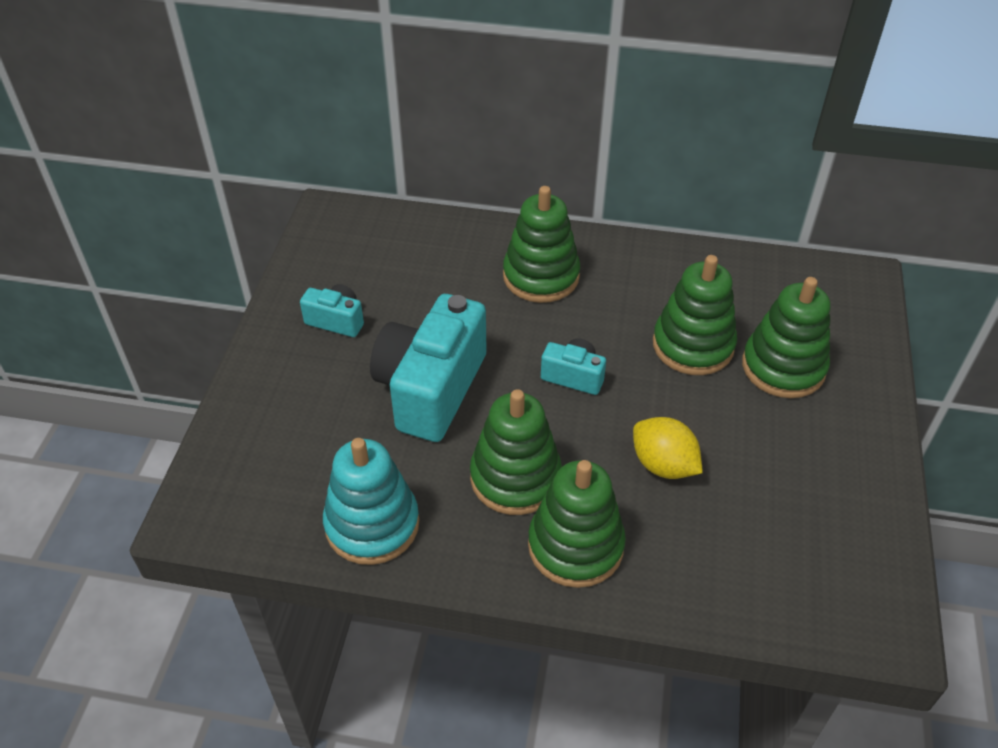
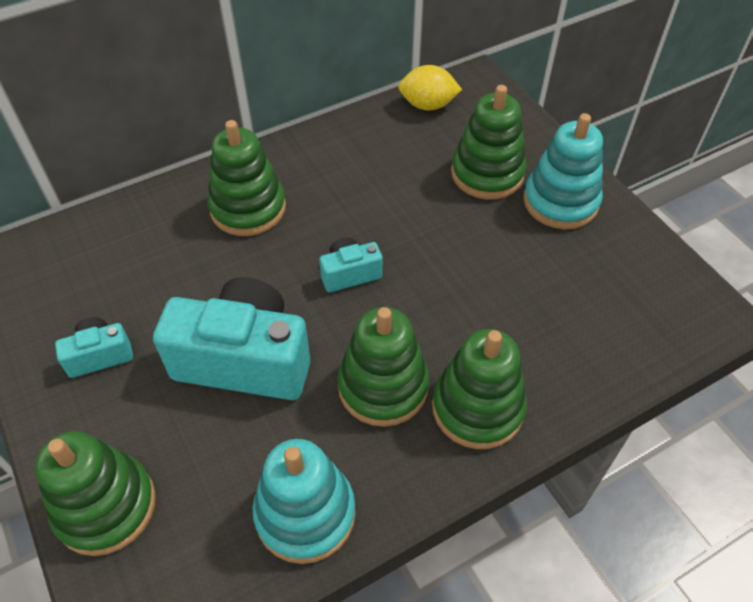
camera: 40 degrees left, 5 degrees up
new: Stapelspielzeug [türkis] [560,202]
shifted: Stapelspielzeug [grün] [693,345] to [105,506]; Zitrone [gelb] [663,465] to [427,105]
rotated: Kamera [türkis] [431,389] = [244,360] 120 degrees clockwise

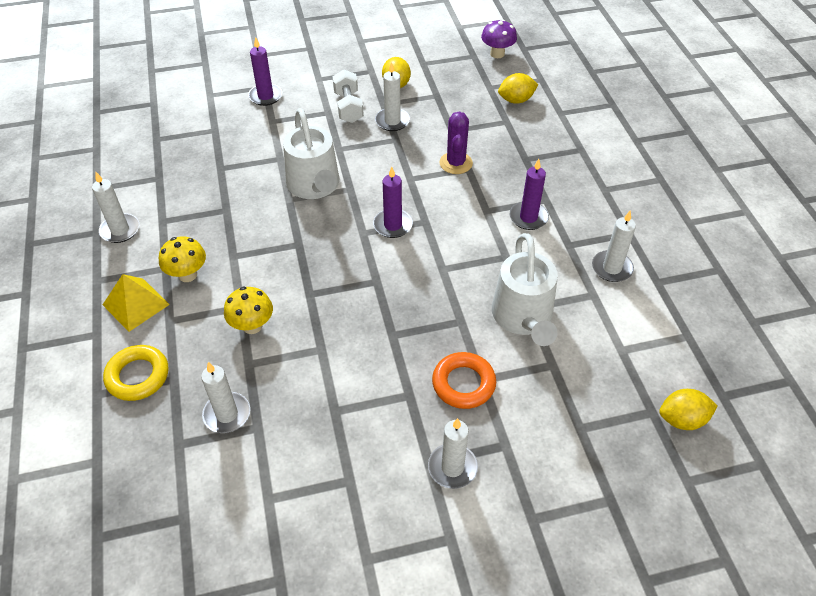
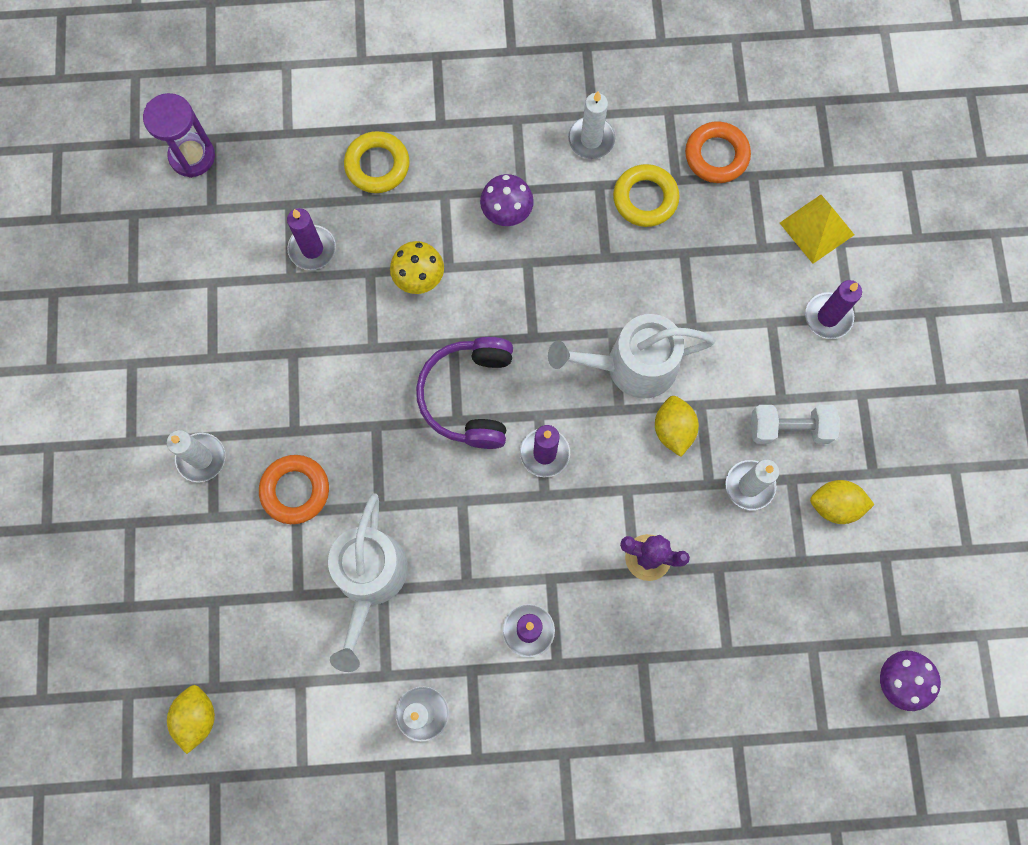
camera: 100 degrees right, 25 degrees up
new: Sanduhr [lila] [192,156]; Ring [orange] [716,155]; Ring [gelb] [645,198]; Kopfhörer [lila] [469,396]
shifted: Zitrone [gelb] [516,100] to [673,430]; Pyramide [gelb] [136,304] to [817,228]
repainted: Pilz [gelb] [187,275] to Pilz [lila] [507,213]; Kerze [weiß] [227,414] to Kerze [lila] [312,249]
rotated: Gießkanne [weiß] [523,317] = [369,579] 90 degrees counterclockwise

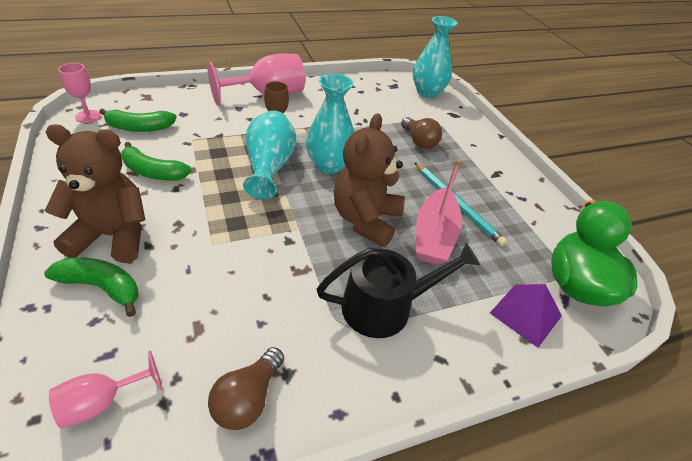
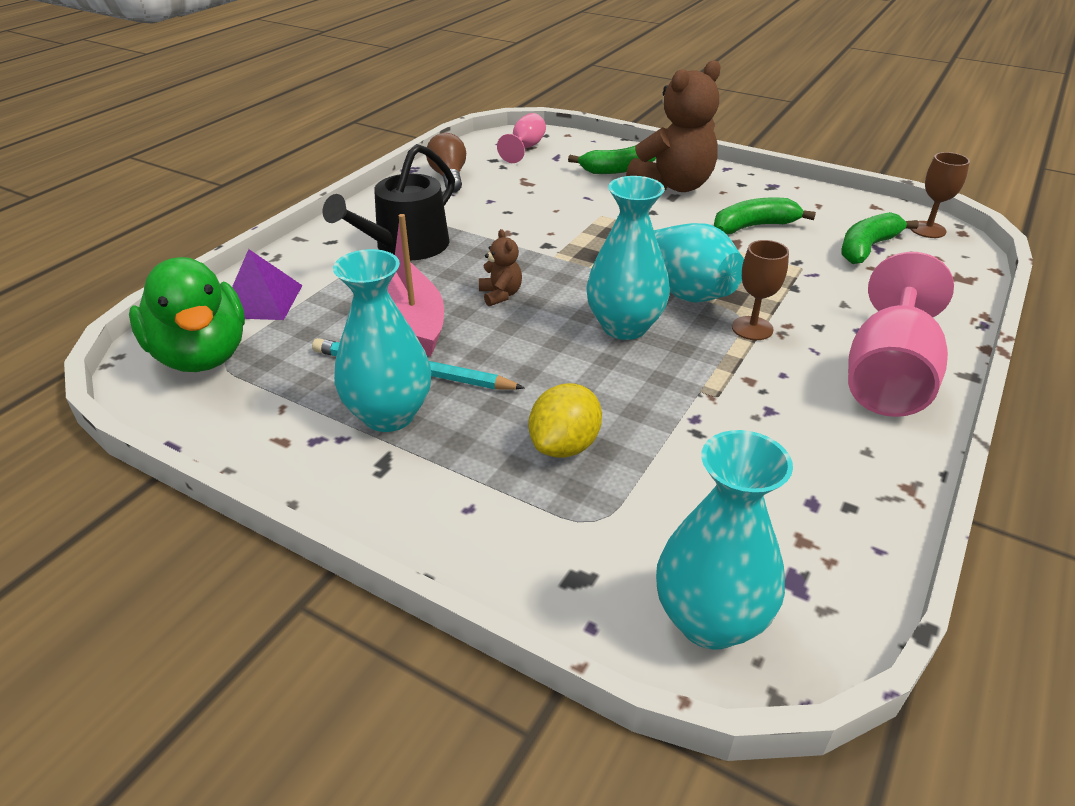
camera: 145 degrees right, 5 degrees down
new: Vase [türkis] [389,415]
swapped: Glühbirne [braun] [419,141] to Zitrone [gelb] [565,446]
repainted: Kelch [rosa] [88,116] to Kelch [braun] [927,230]
scaled: Teddybär [braun] [366,220] = [500,295] x0.44

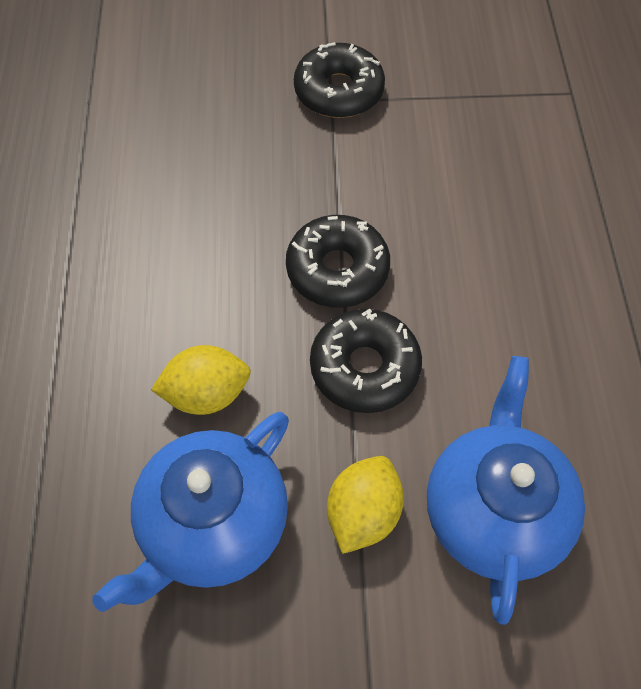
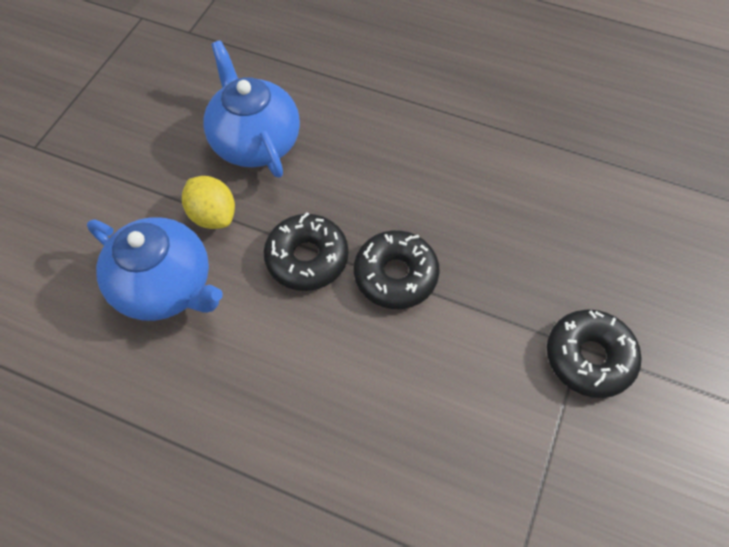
camera: 115 degrees right, 0 degrees up
gone: Zitrone [gelb] [206,394]

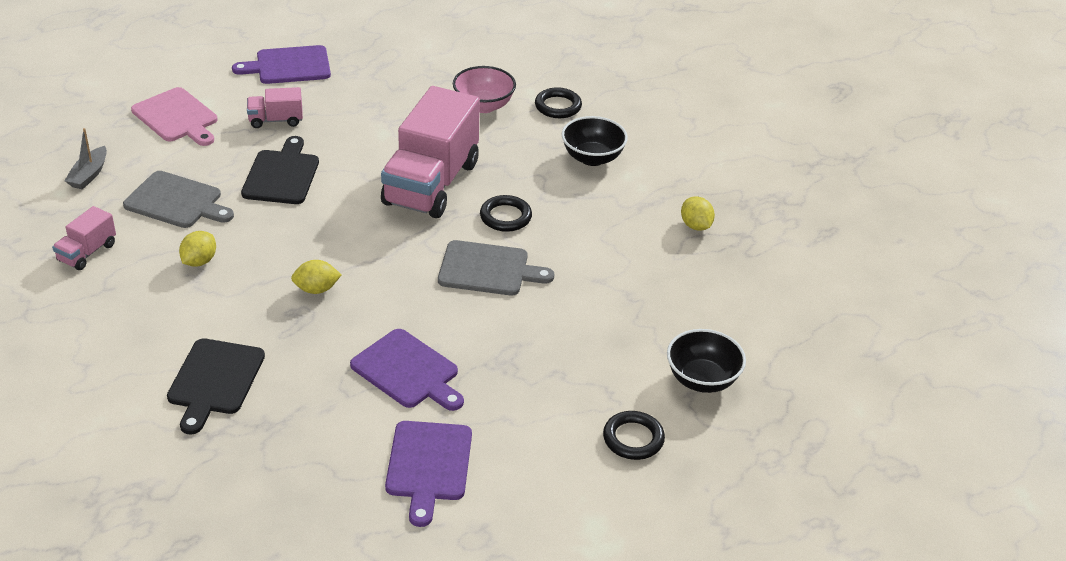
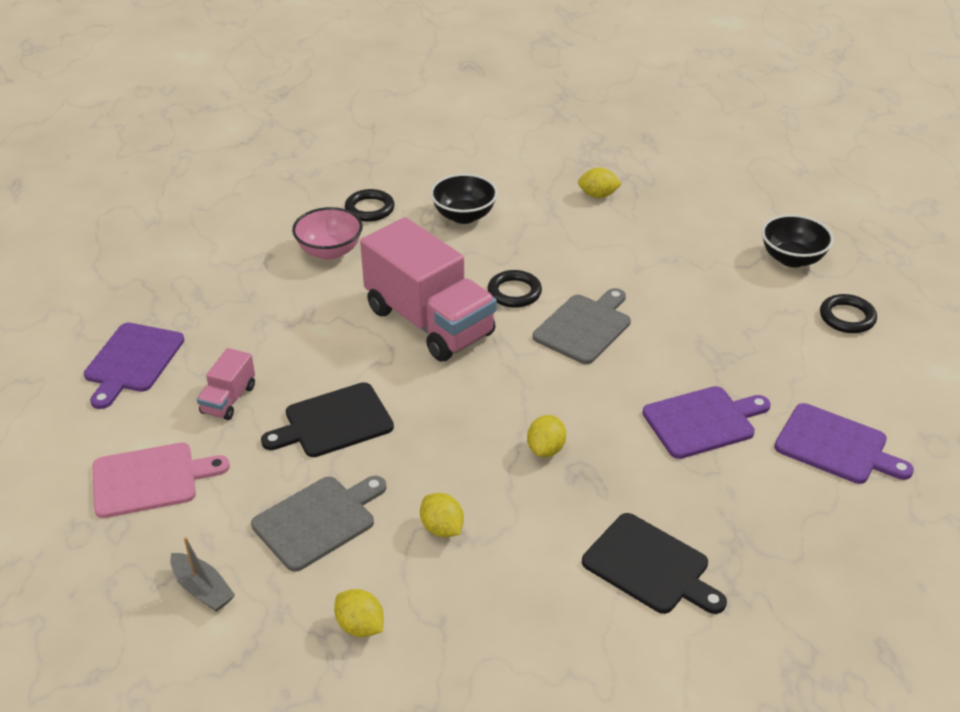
camera: 60 degrees left, 0 degrees up
swapped: Lastwagen [rosa] [87,252] to Zitrone [gelb] [360,626]
rotated: Schneidebrett [schwarz] [282,175] = [333,422] 60 degrees counterclockwise

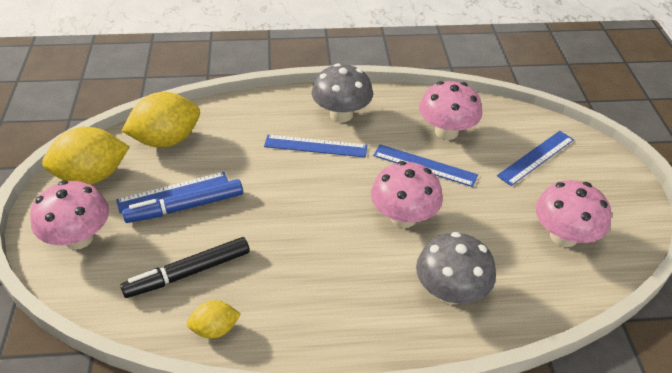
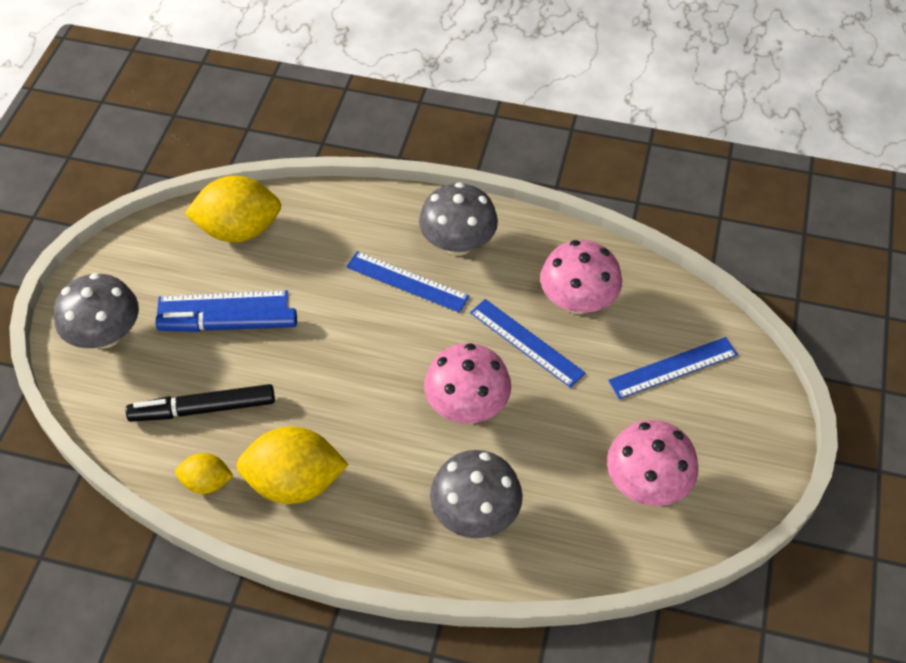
camera: 20 degrees right, 10 degrees up
shifted: Zitrone [gelb] [92,176] to [295,482]
repainted: Pilz [rosa] [79,238] to Pilz [grau] [106,335]

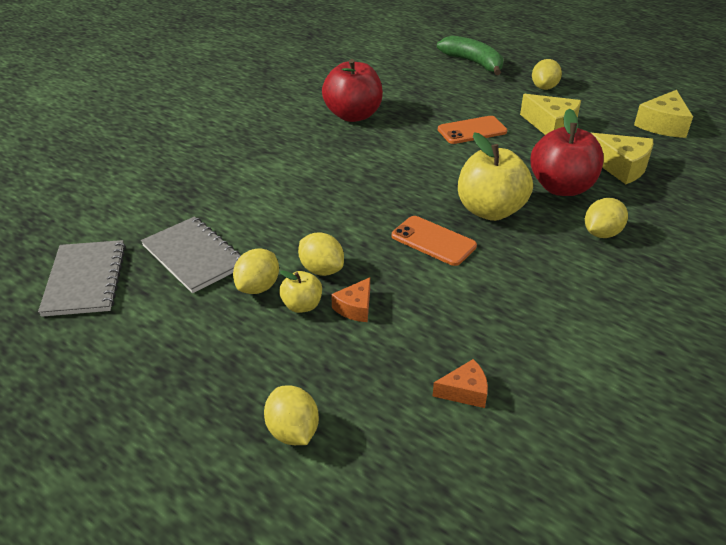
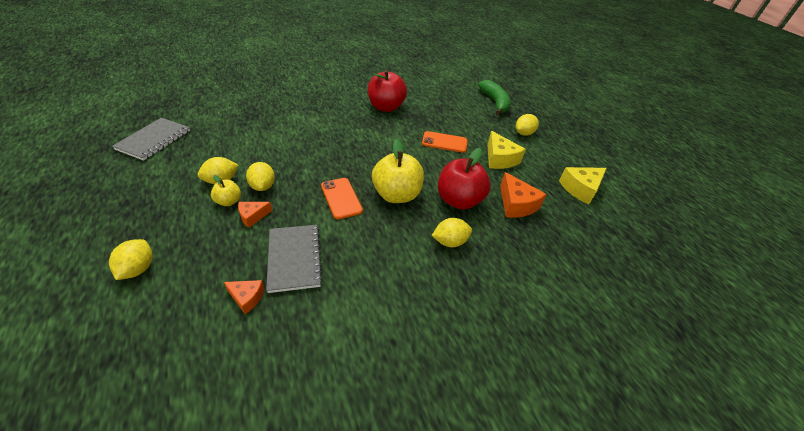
camera: 25 degrees right, 5 degrees up
shifted: Notizbuch [grau] [194,256] to [294,258]
repainted: Käse [gelb] [621,167] to Käse [orange] [516,204]

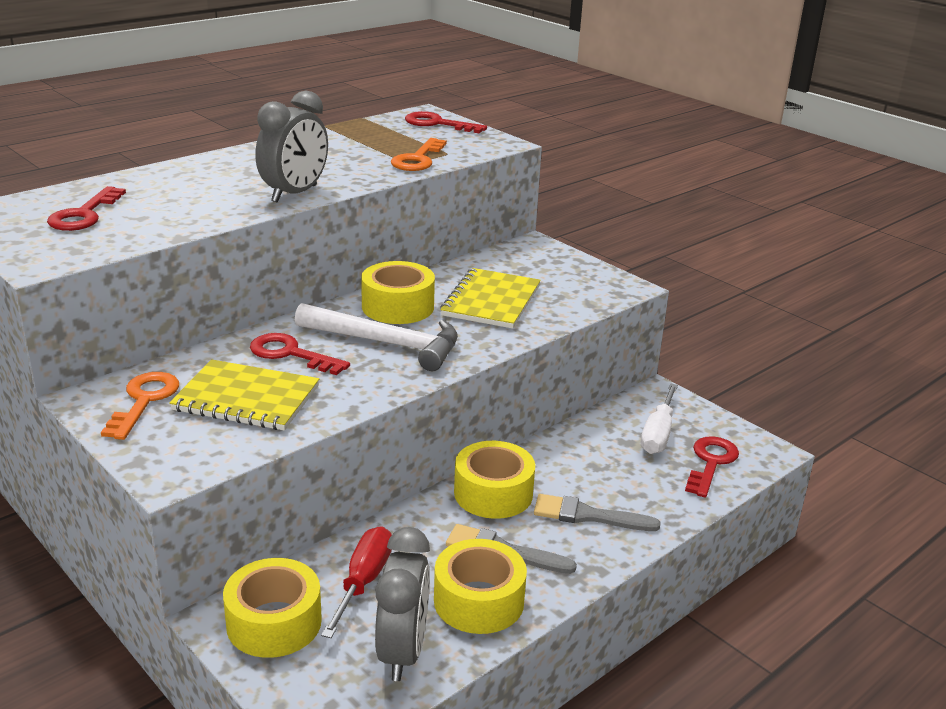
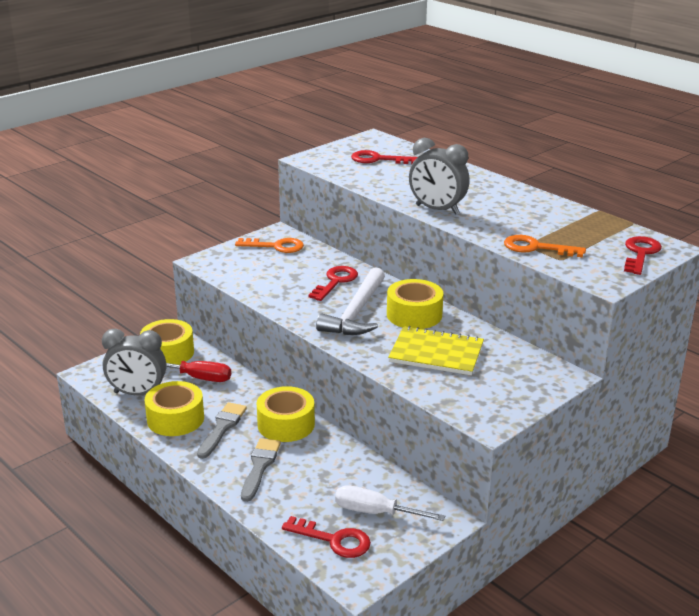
camera: 90 degrees right, 0 degrees up
gone: Notizbuch [gelb] [246,398]

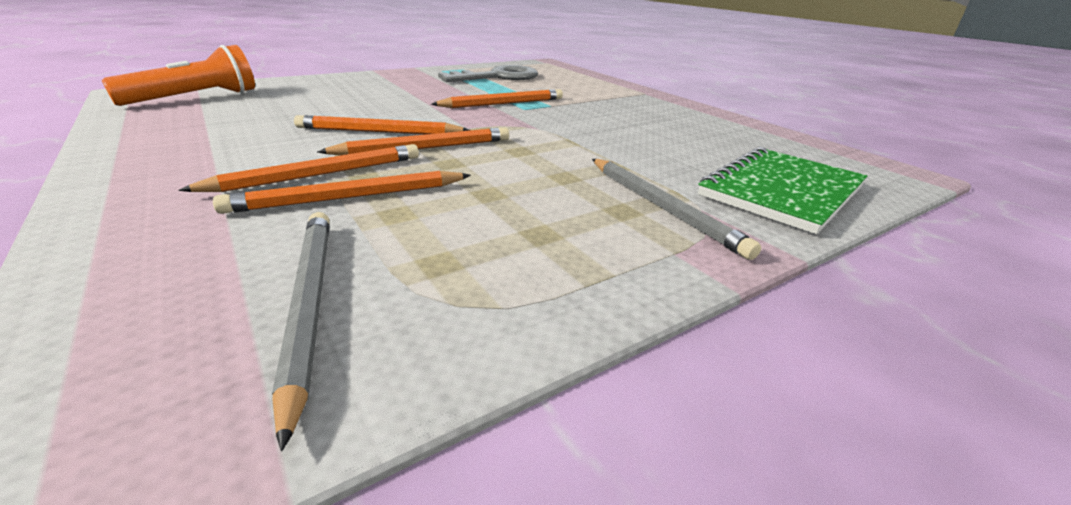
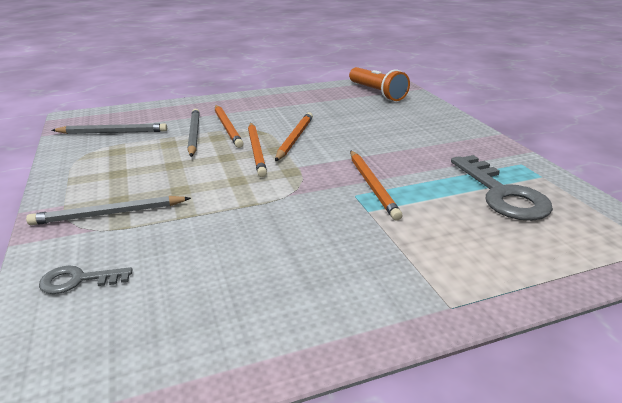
camera: 105 degrees right, 0 degrees up
swapped: Notizbuch [grün] [781,191] to Schlüssel [grau] [79,280]
repainted: Bleistift [orange] [349,197] to Bleistift [grau] [194,134]

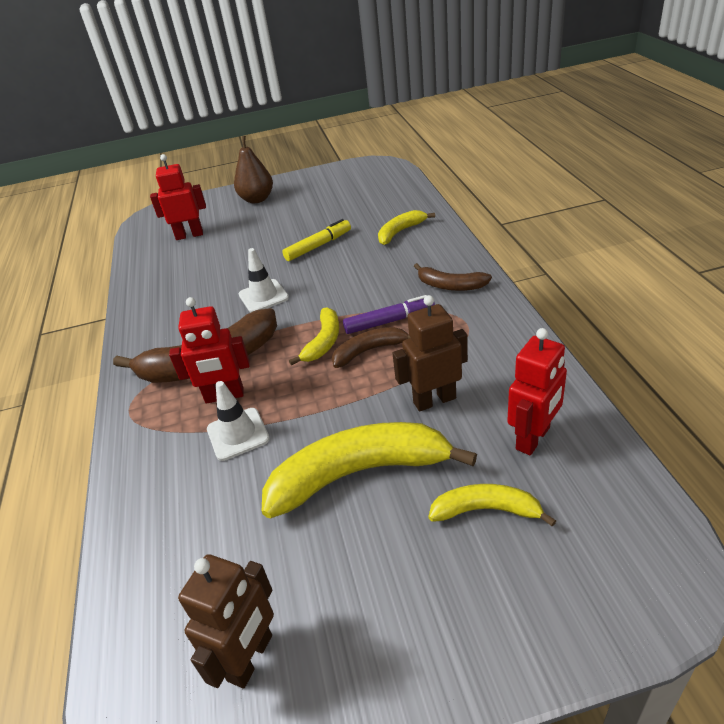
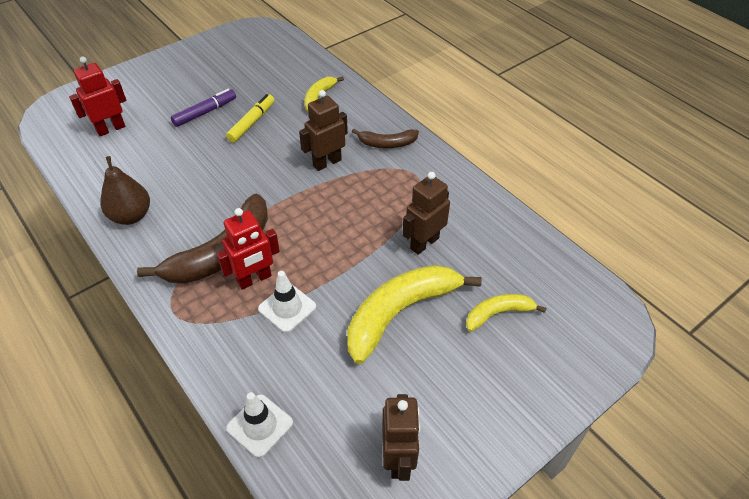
camera: 30 degrees left, 10 degrees up
gone: Banane [gelb] [323,342]; Banane [braun] [369,351]; Roboter [rot] [533,438]
new: Roboter [braun] [327,162]
shifted: Birne [braun] [257,199] to [131,216]; Leitkegel [weiß] [263,296] to [260,425]; Filzstift [lila] [389,321] to [205,112]

